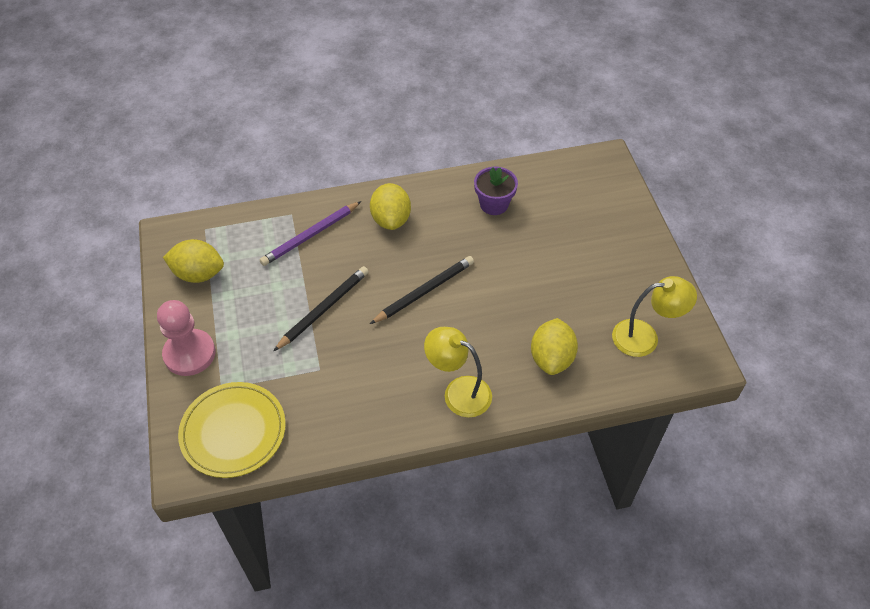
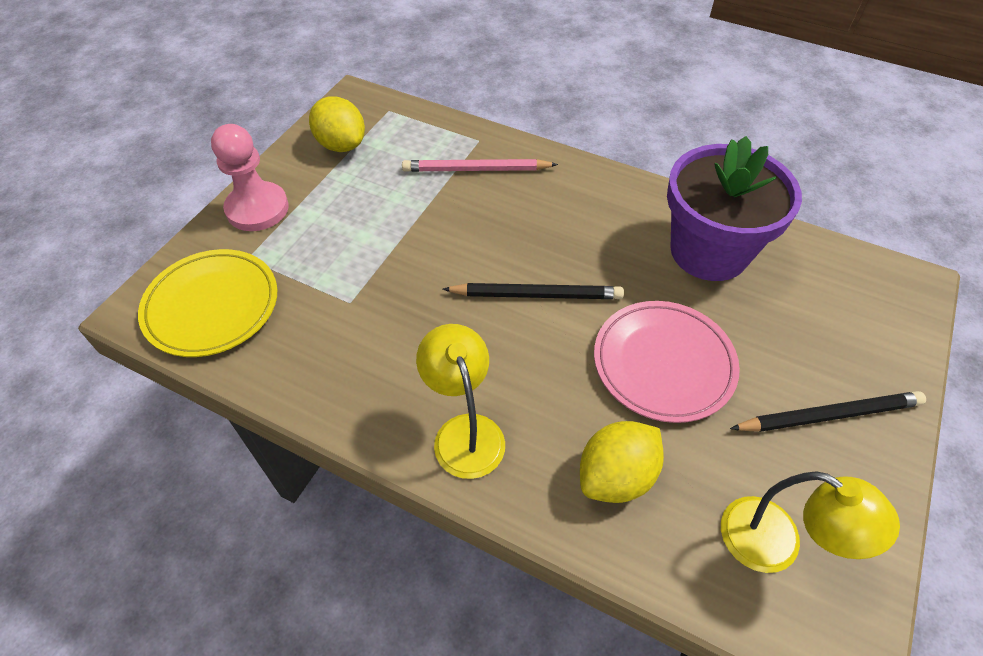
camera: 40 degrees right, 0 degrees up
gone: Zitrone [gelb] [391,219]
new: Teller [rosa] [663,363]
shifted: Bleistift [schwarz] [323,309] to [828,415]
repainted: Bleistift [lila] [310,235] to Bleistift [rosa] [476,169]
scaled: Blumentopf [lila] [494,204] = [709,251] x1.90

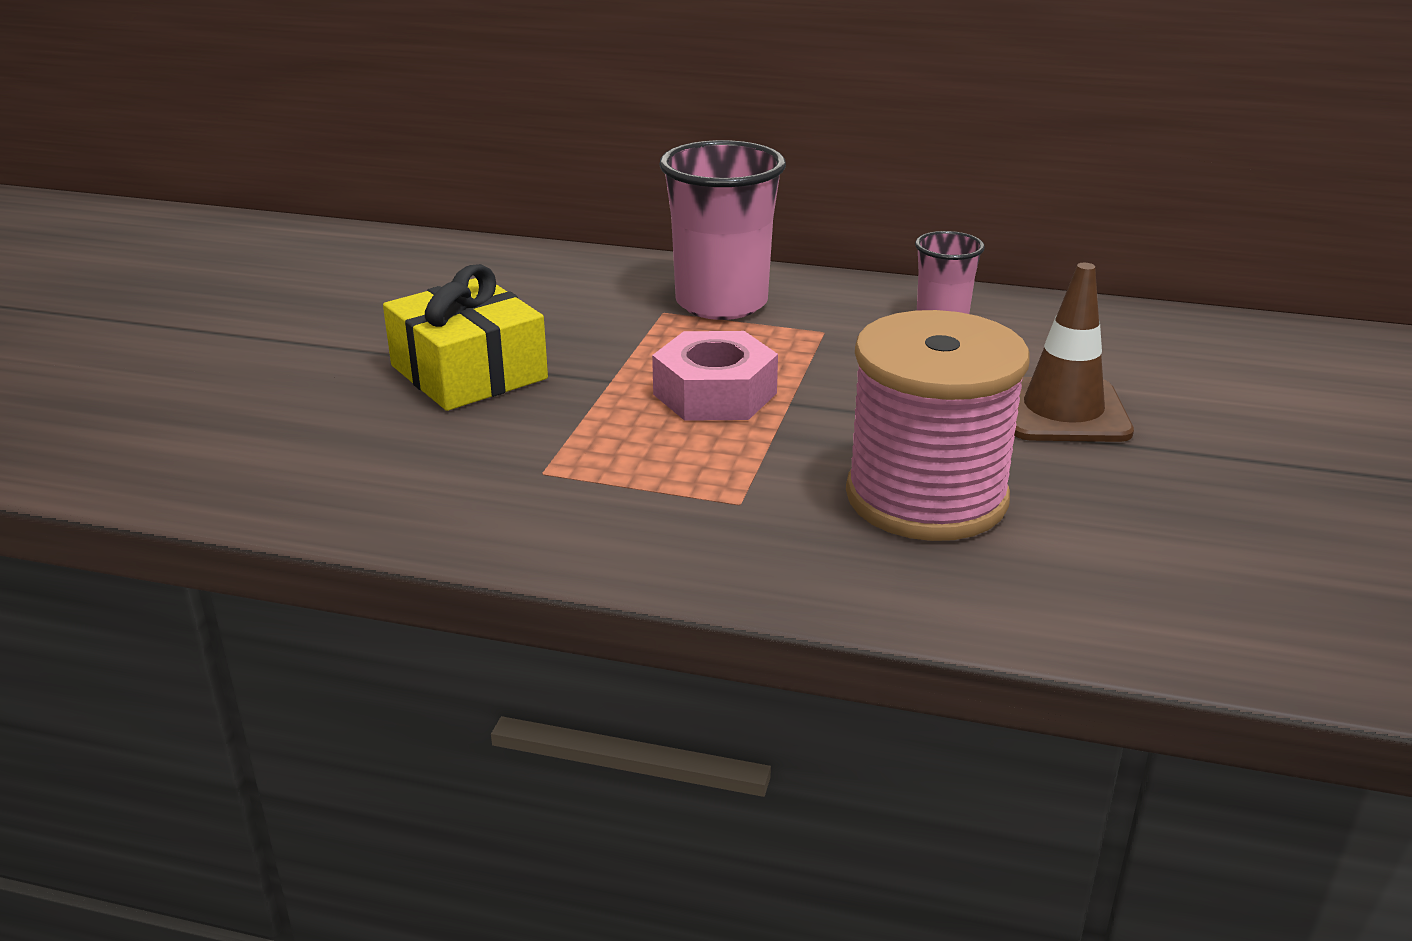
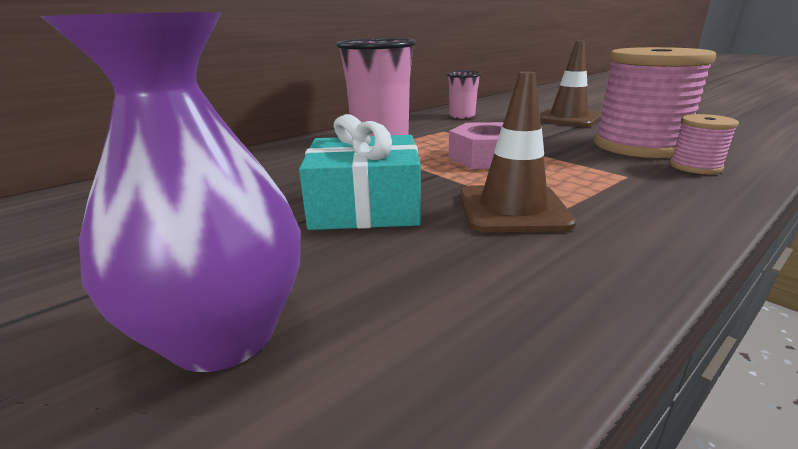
camera: 55 degrees left, 5 degrees down
new: Vase [lila] [223,335]; Leitkegel [braun] [512,209]; Garnrolle [rosa] [695,167]
repainted: Geschenk [gelb] [468,372] to Geschenk [türkis] [365,207]

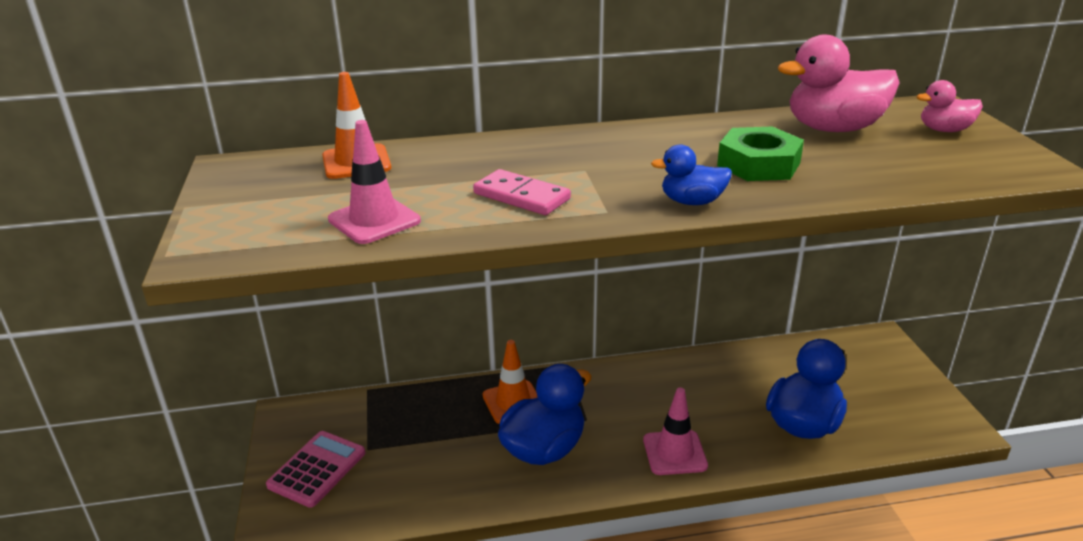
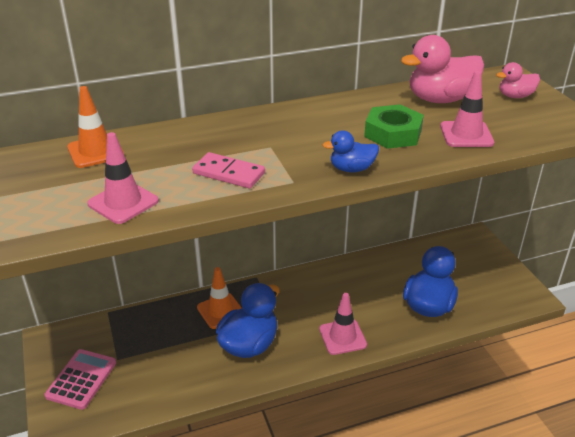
camera: 10 degrees left, 5 degrees up
new: Leitkegel [rosa] [466,134]

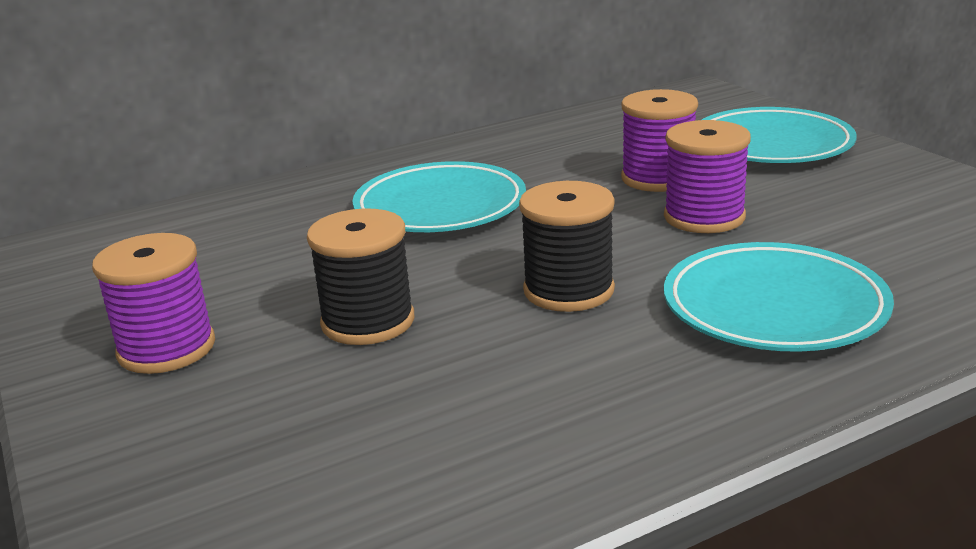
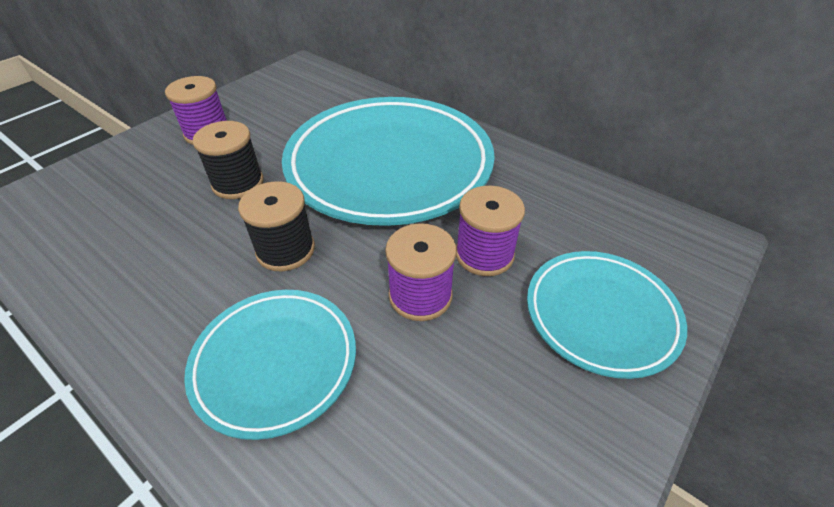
camera: 65 degrees right, 20 degrees up
scaled: Teller [türkis] [440,207] = [389,165] x1.84

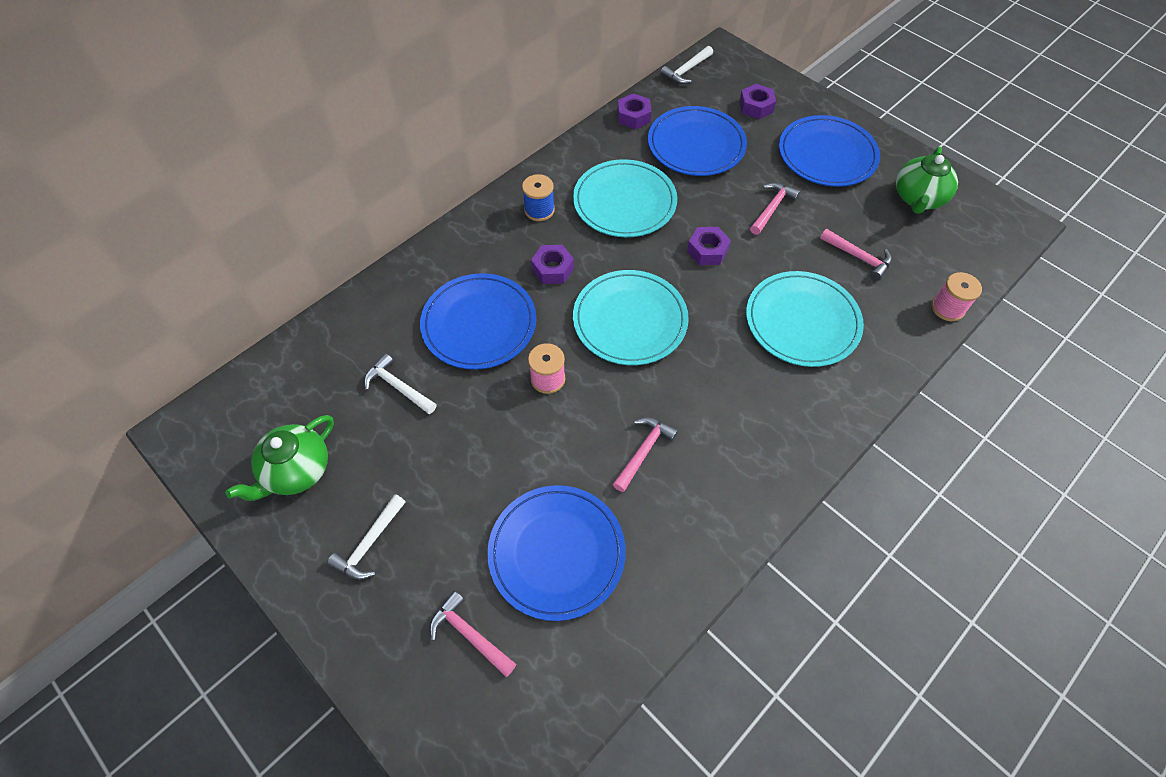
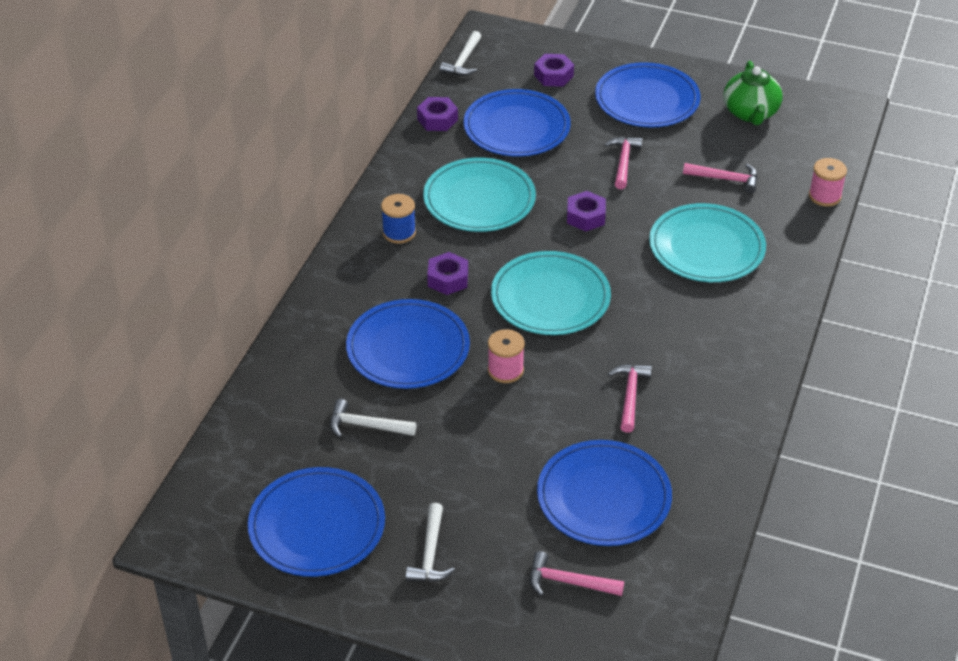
camera: 25 degrees left, 15 degrees down
swapped: Teekanne [grün] [296,471] to Teller [blau] [317,526]

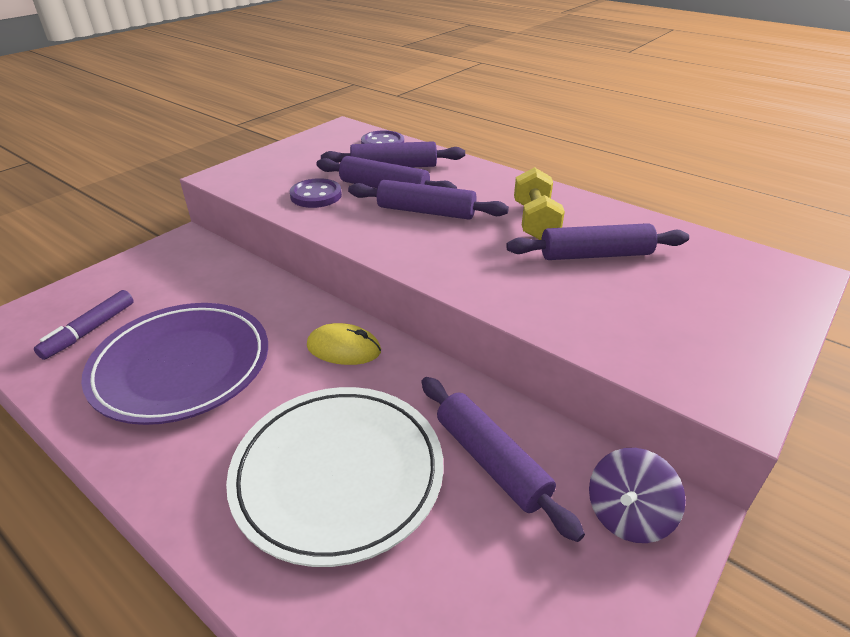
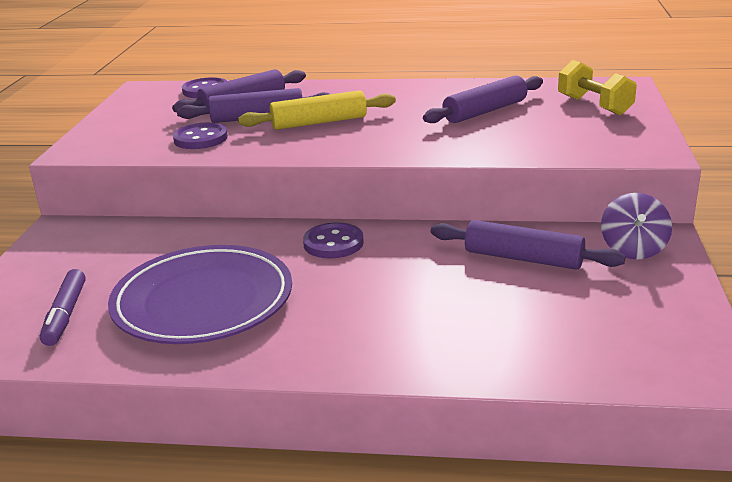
camera: 30 degrees left, 10 degrees down
gone: Teller [weiß] [338,474]
shifted: Hantel [gelb] [535,221] to [594,105]
swapped: Computermaus [gelb] [344,349] to Knopf [lila] [333,243]
repainted: Nudelholz [lila] [426,211] to Nudelholz [gelb] [319,122]

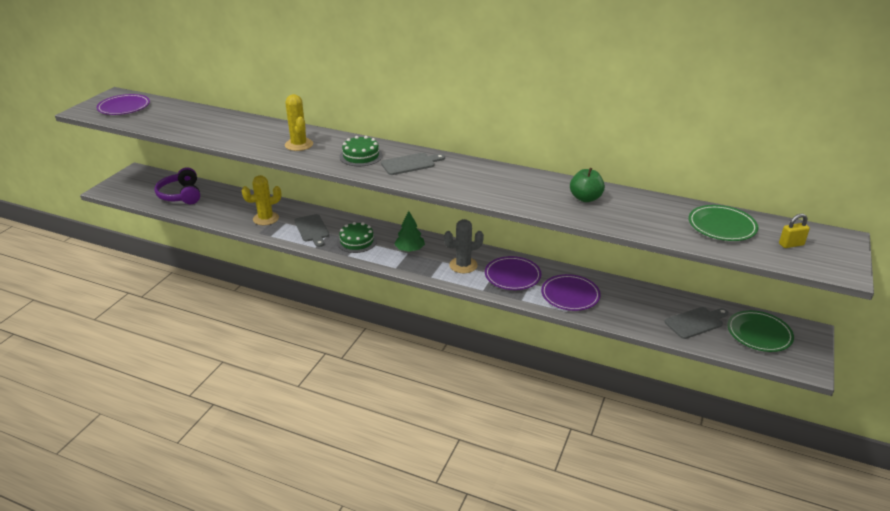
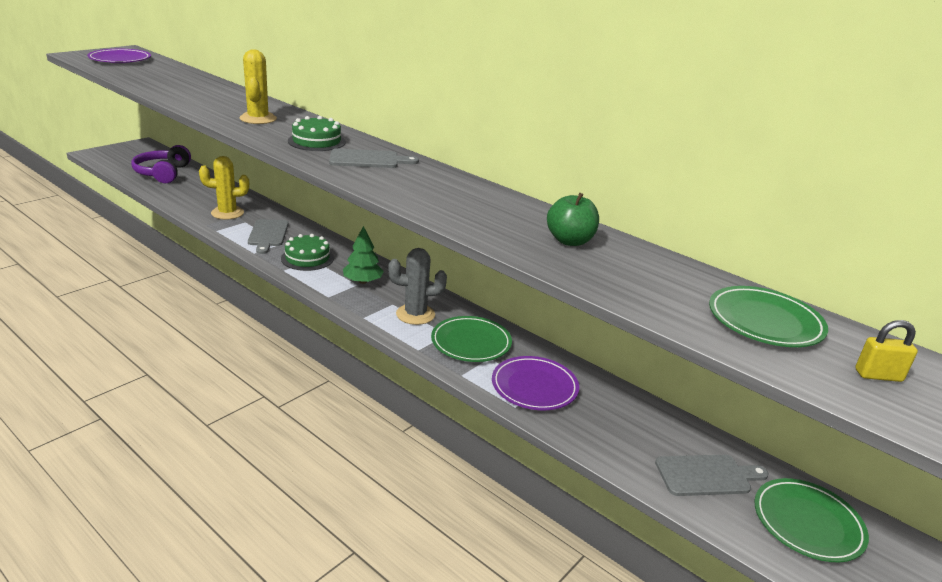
camera: 15 degrees right, 5 degrees down
repainted: Teller [lila] [512,276] to Teller [grün] [471,342]

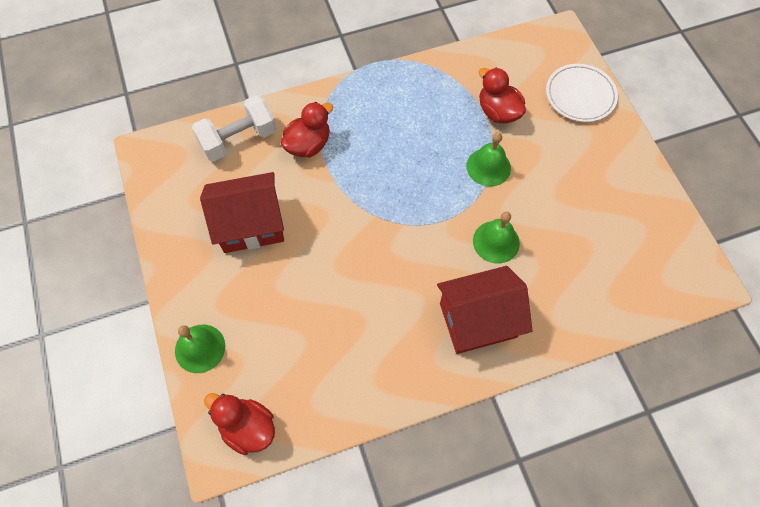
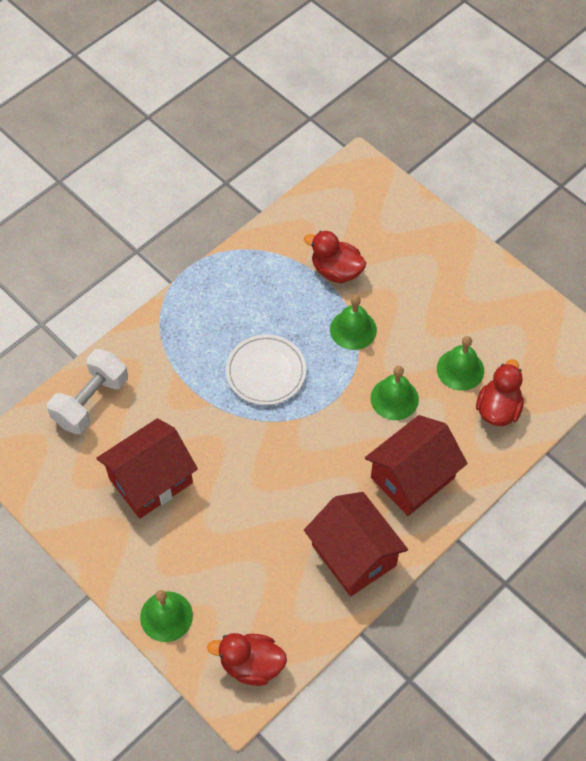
camera: 25 degrees left, 5 degrees down
new: Glocke [grün] [460,369]; Haus [rot] [353,555]
shifted: Teller [weiß] [580,95] to [266,372]; Ente [rot] [308,145] to [498,409]

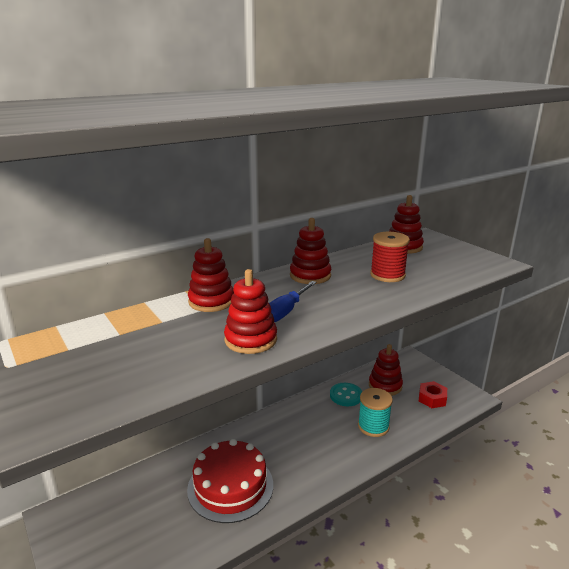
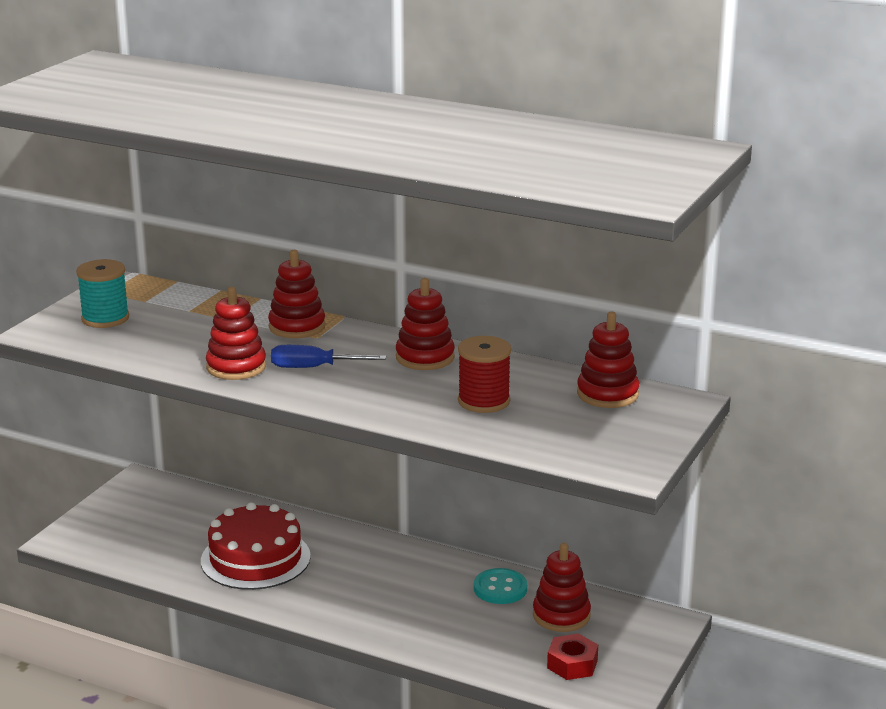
camera: 60 degrees right, 0 degrees up
shifted: Garnrolle [türkis] [373,426] to [105,318]

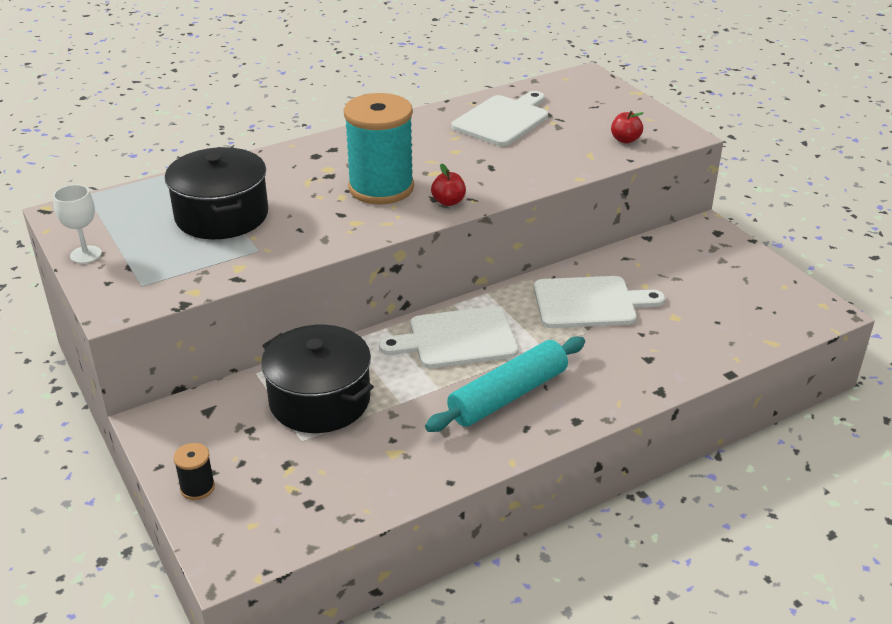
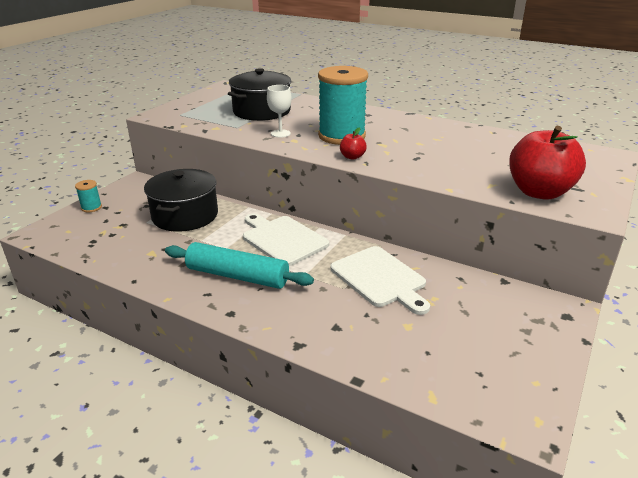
camera: 60 degrees right, 5 degrees down
gone: Schneidebrett [weiß] [503,120]
shifted: Kelch [weiß] [86,254] to [280,133]
repainted: Garnrolle [schwarz] [197,488] to Garnrolle [türkis] [91,207]
scaled: Apfel [rot] [625,140] = [539,192] x2.30

